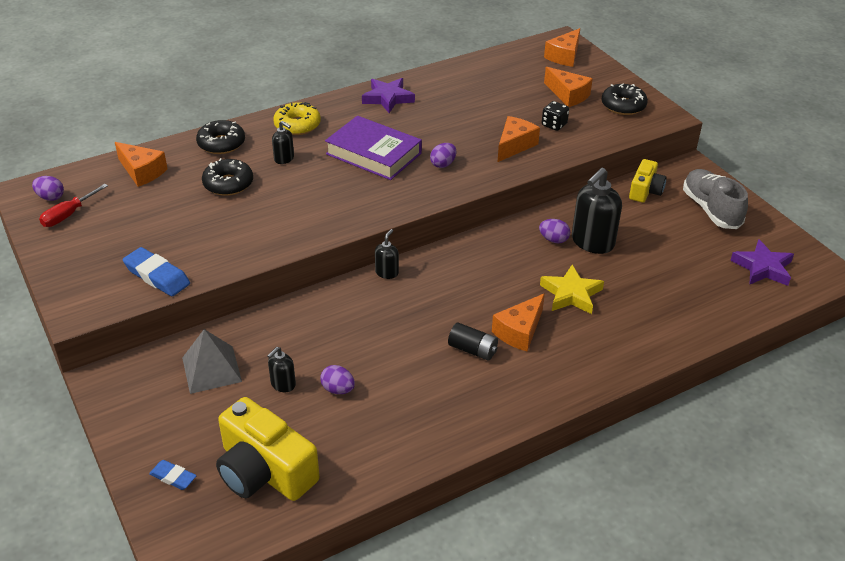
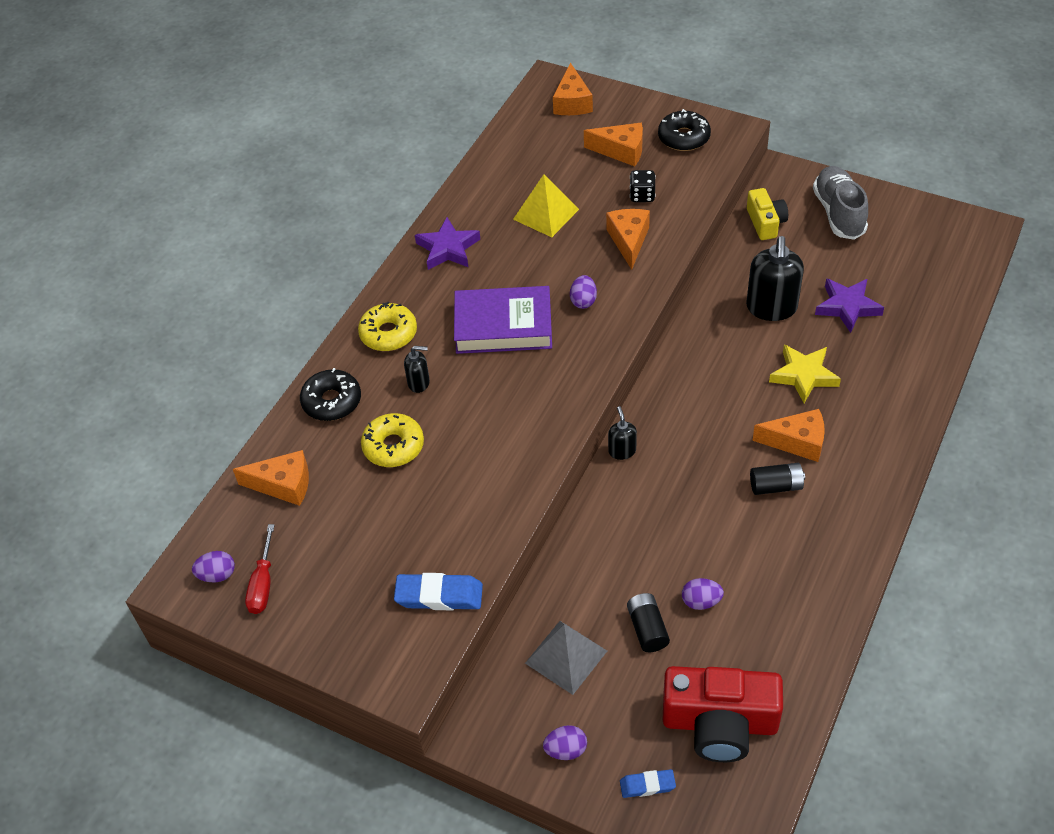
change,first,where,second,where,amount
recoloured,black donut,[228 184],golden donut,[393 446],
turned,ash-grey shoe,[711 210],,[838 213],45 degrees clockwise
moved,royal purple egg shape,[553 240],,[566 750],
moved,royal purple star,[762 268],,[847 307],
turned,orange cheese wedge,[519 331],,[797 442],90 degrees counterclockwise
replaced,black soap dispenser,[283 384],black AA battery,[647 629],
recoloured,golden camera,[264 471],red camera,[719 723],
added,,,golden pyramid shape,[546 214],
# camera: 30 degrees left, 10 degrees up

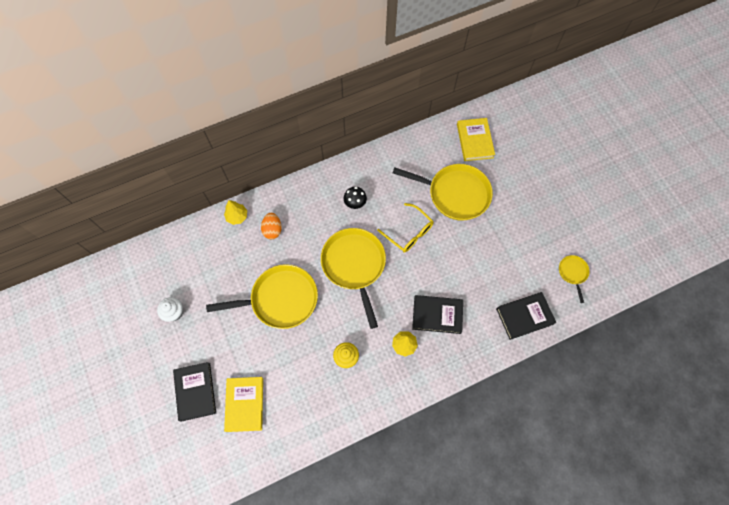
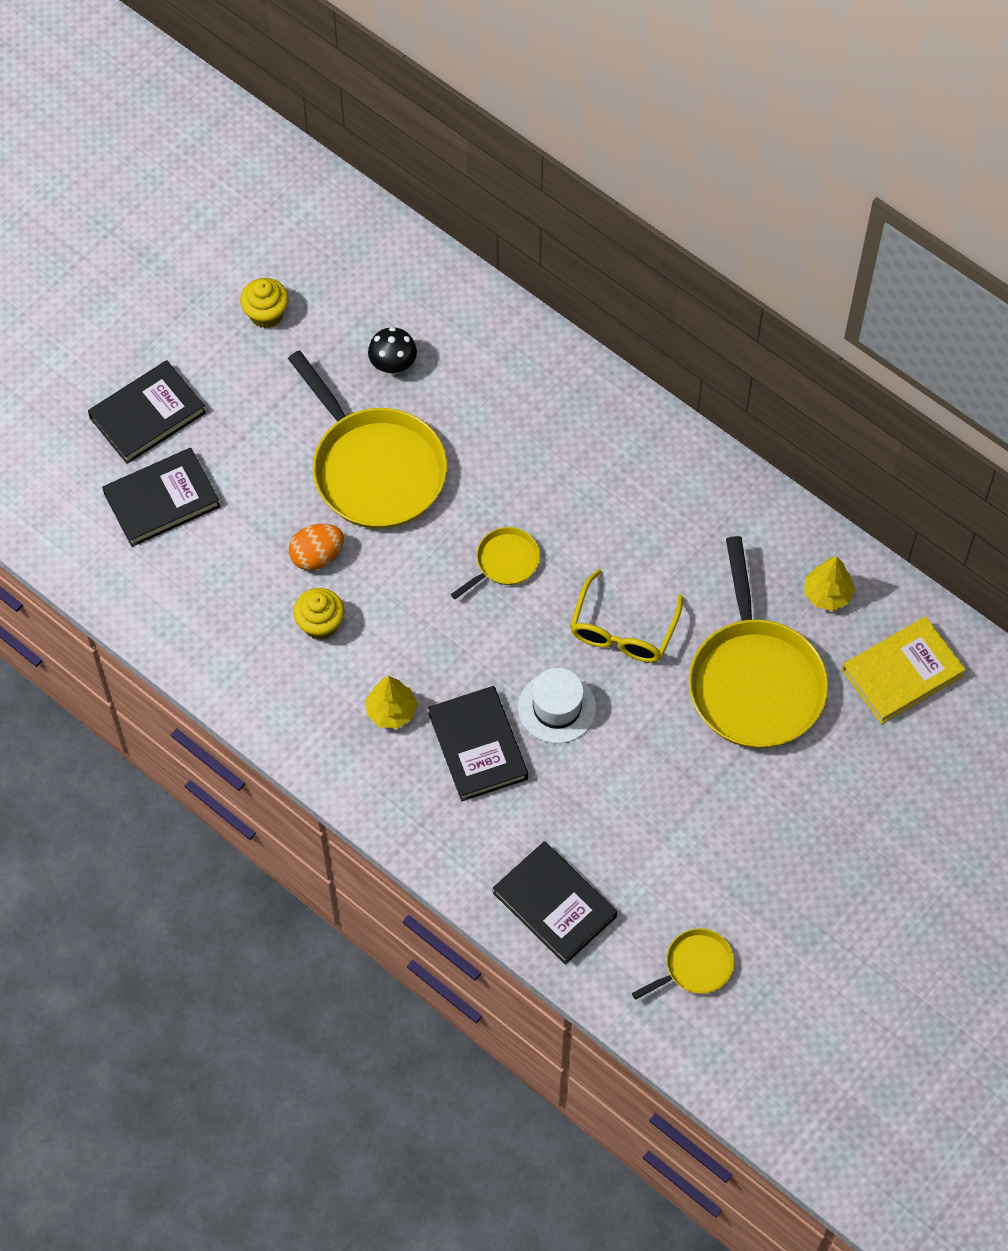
change,first,where,second,where,amount
moved,black fungus,[355 203],,[393 365],
moved,golden toy tree,[237 217],,[827 594],
moved,orange egg shape,[272 230],,[317 556],
resized,golden frying pan,[354 265],,[504 562],x0.47
recoloured,snow-white cupcake,[174 313],golden cupcake,[266 314],
recoloured,golden hardback,[244 404],black hardback,[162 500],
added,,,snow-white tall hat,[557 707],
# camera: 65 degrees right, 5 degrees down

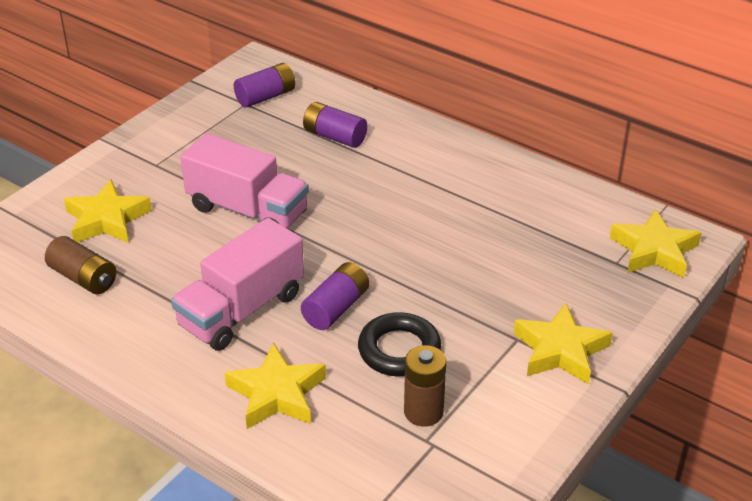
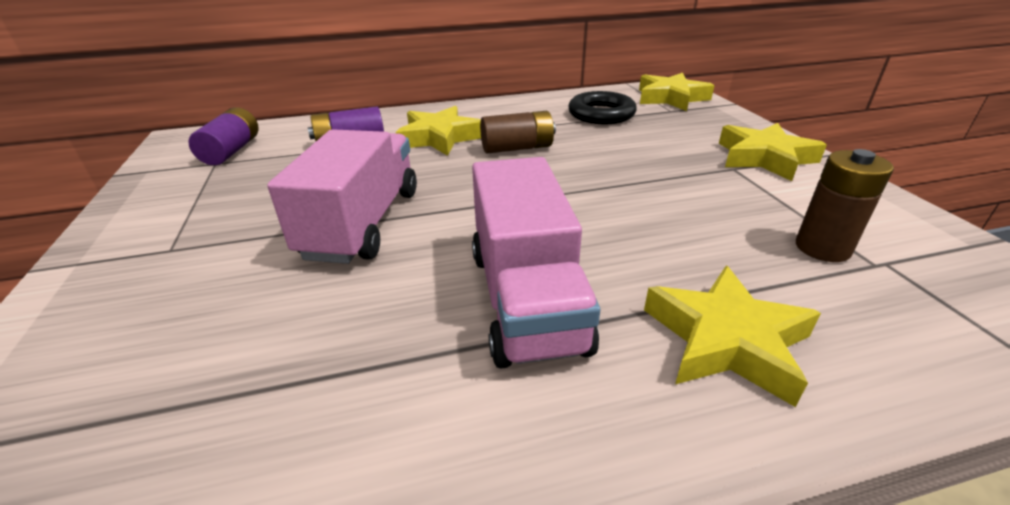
change,first,where,second,where,amount
turned,rose-pink toy truck,[247 211],,[363 223],60 degrees counterclockwise
moved,golden star,[107 220],,[439 138],
moved,brown AA battery,[83 278],,[517 148],
removed,royal purple AA battery,[336 308],,,
moved,black hoop,[399 350],,[601 114],
# camera: 50 degrees left, 5 degrees down

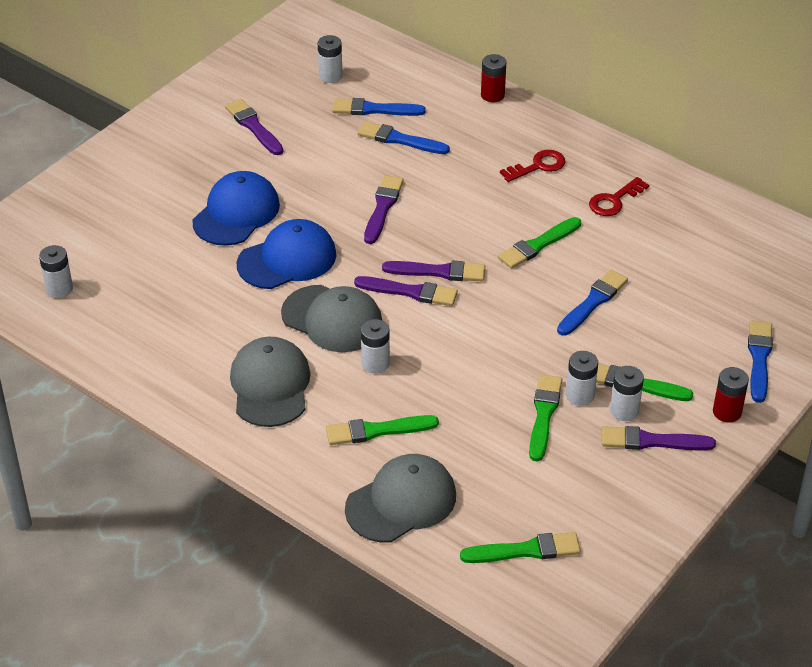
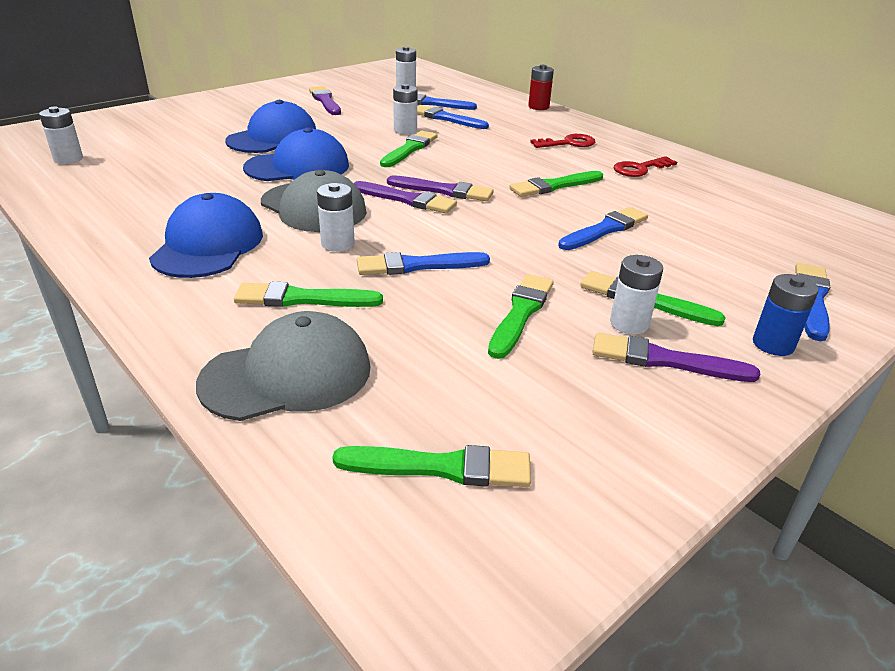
change,first,where,second,where,amount
recoloured,royal purple brush,[382 208],green brush,[410 149],
recoloured,ash-grey baseball cap,[270 385],blue baseball cap,[208 245],
moved,snow-white AA battery,[580 395],,[405 130],
recoloured,red AA battery,[727 412],blue AA battery,[773 344],
added,,,blue brush,[417 265],
# camera: 10 degrees right, 10 degrees down

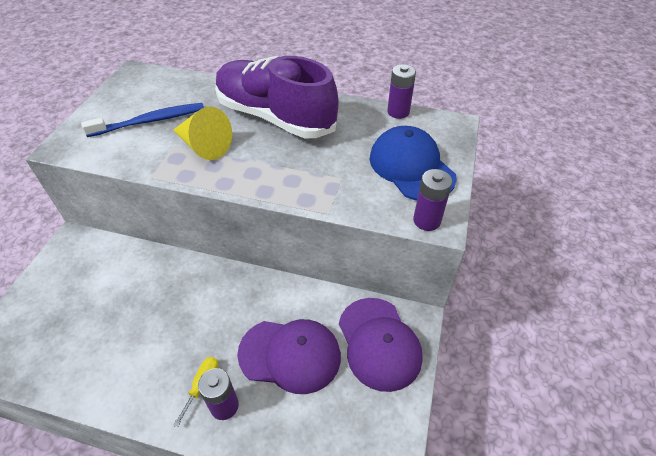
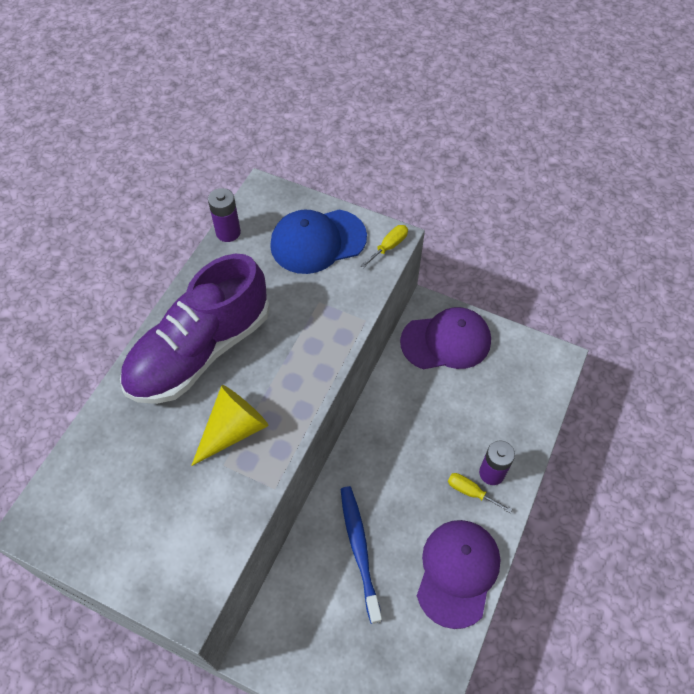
change,first,where,second,where,amount
moved,blue toothbrush,[149 121],,[359 550],
replaced,royal purple AA battery,[427 220],golden hand screwdriver,[389 246],
moved,royal purple baseball cap,[290 355],,[457 572],
# camera: 80 degrees left, 10 degrees up

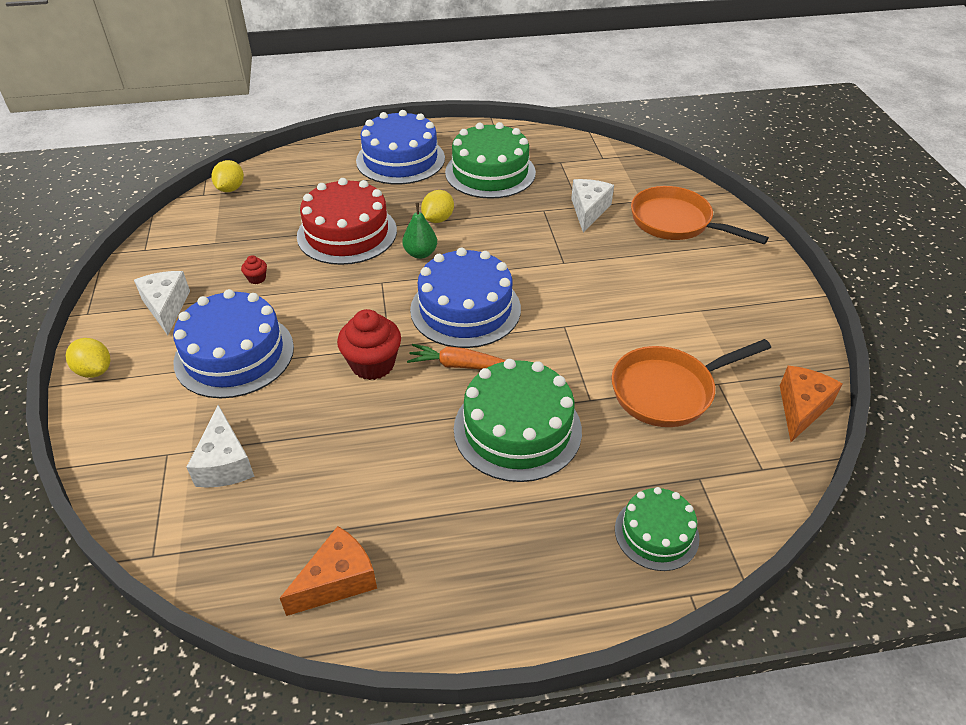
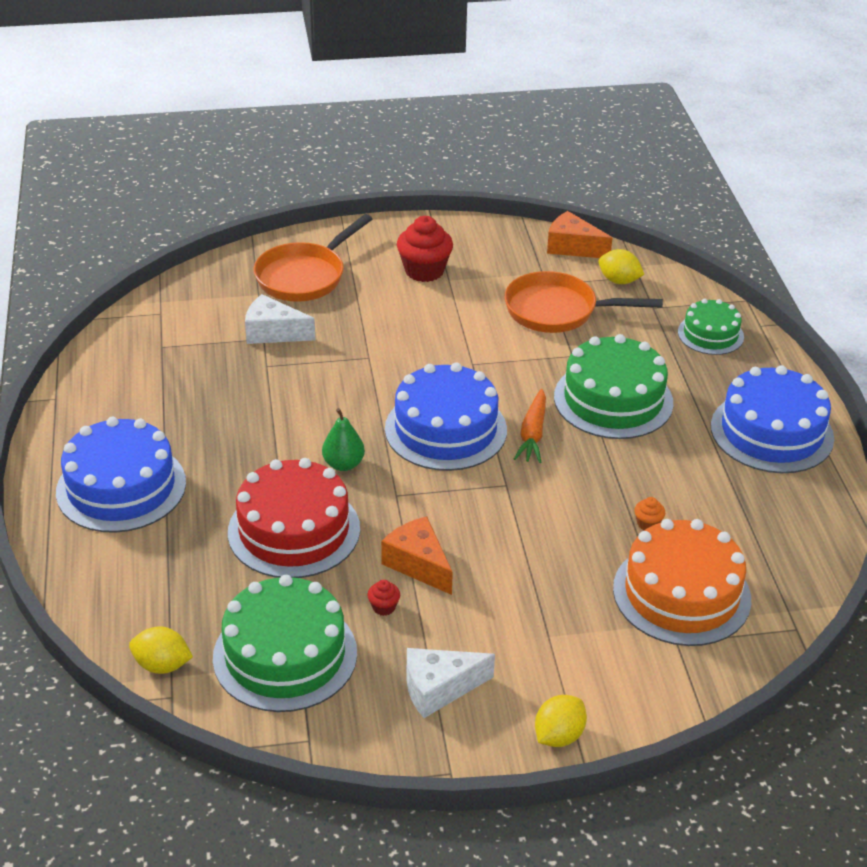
change,first,where,second,where,amount
moved,green layer cake,[490 172],,[285 655],
moved,golden citrus fruit,[438 219],,[619 281],
moved,blue layer cake,[234 354],,[771 432],
moved,red cupcake,[372 364],,[424 271],
turned,orange frying pan,[668 391],,[557 311],120 degrees clockwise
replaced,snow-white cheese wedge,[225 463],orange layer cake,[681 594],
moved,orange cheese wedge,[337 580],,[418 564],
added,,,orange cupcake,[648 524],
# camera: 90 degrees left, 5 degrees down

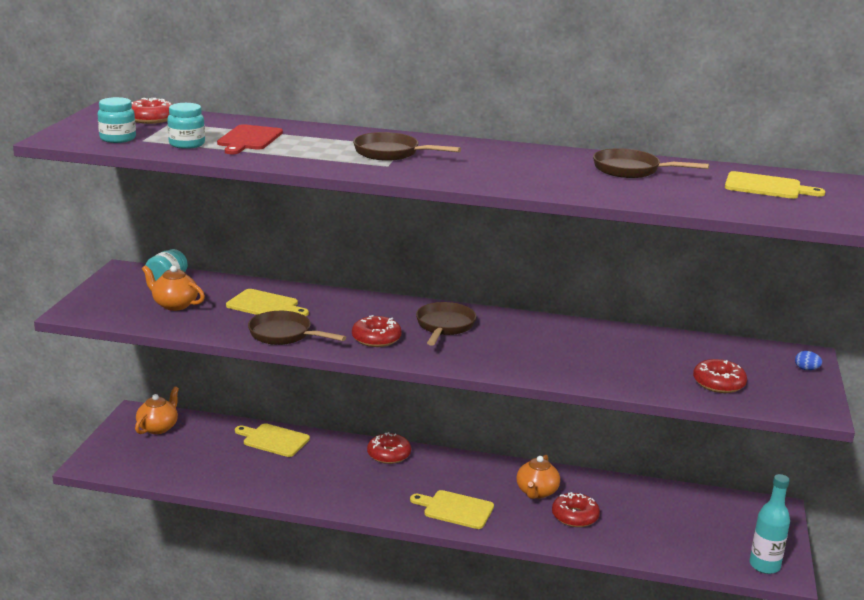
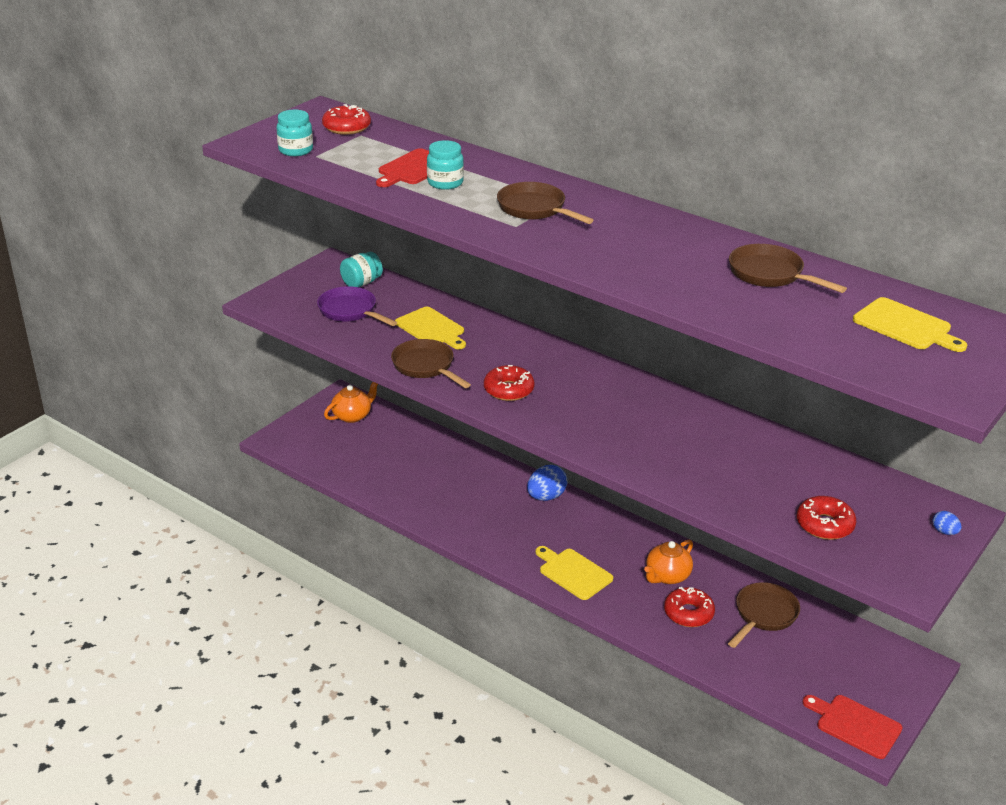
change,first,where,second,where,amount
moved,aqua jar,[187 144],,[445 183],
replaced,orange teapot,[174 305],royal purple frying pan,[350 311],
moved,brown frying pan,[444 326],,[764 615],
removed,golden cutting board,[273 440],,,
replaced,red donut,[389 454],blue egg shape,[546 497],
replaced,aqua drink bottle,[764 566],red cutting board,[855 725],
# camera: 25 degrees right, 10 degrees up

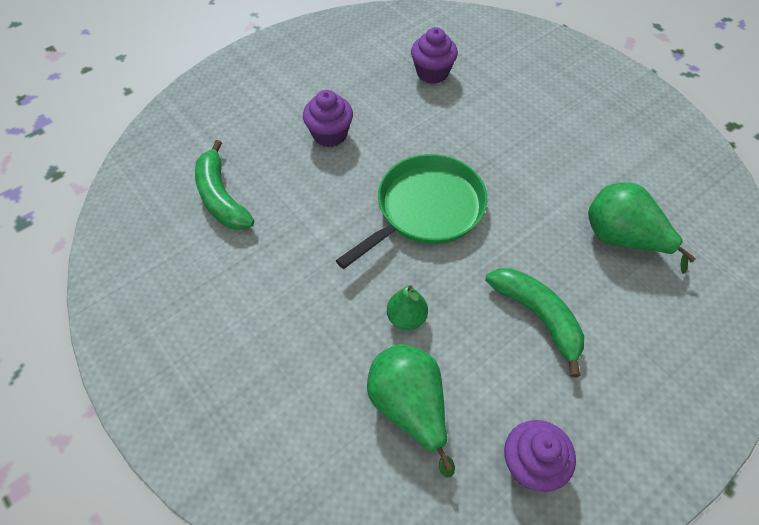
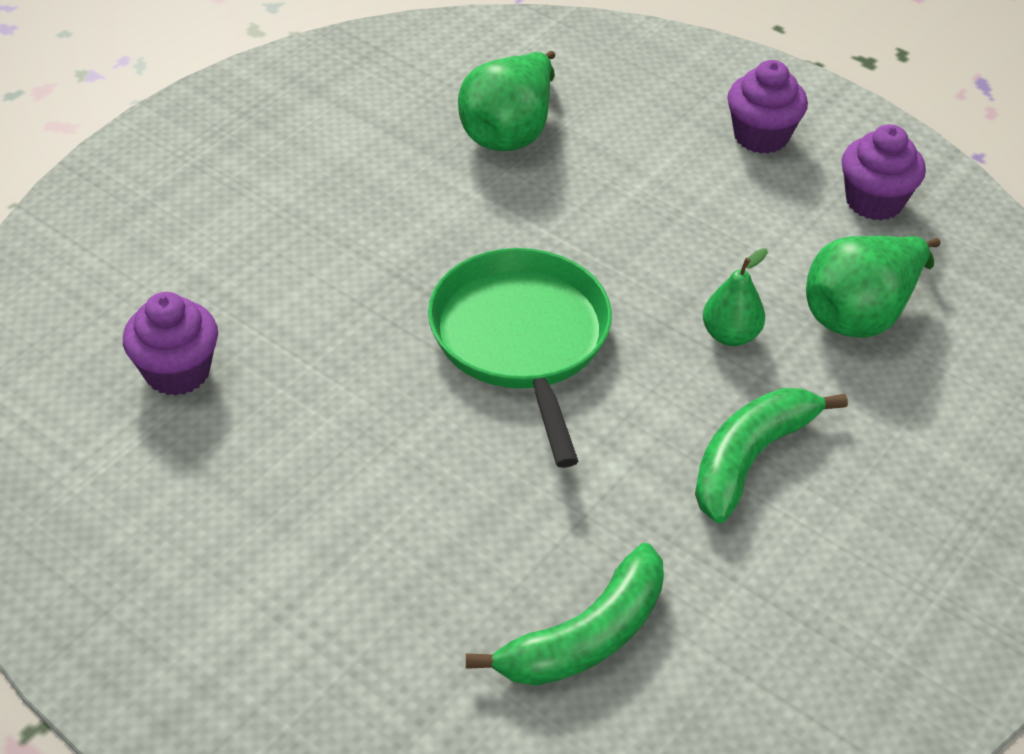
change,first,where,second,where,amount
moved,royal purple cupcake,[330 134],,[761 136],
turned,green frying pan,[426 209],,[522 339],45 degrees clockwise
moved,green banana fruit,[538 317],,[750 458],
# camera: 105 degrees left, 10 degrees down

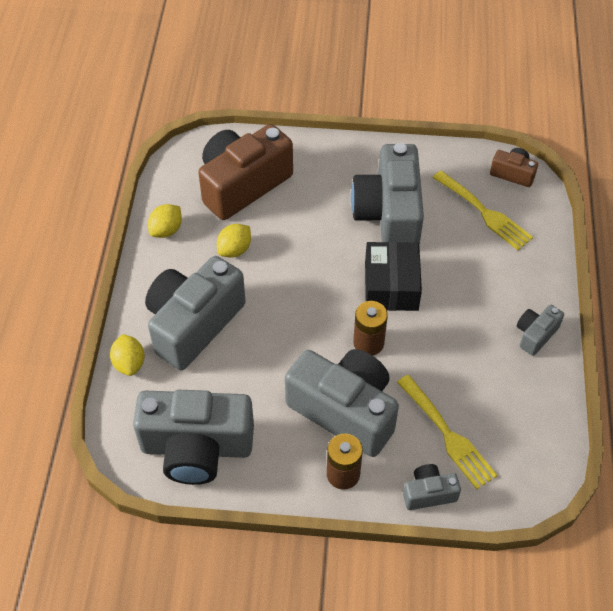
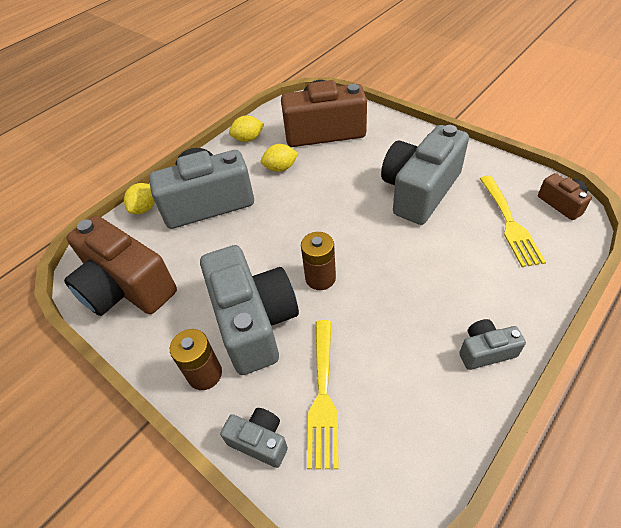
change,first,where,second,where,amount
removed,black parcel,[391 286],,,
recoloured,ash-grey camera,[196 448],brown camera,[126 287],
# camera: 40 degrees right, 5 degrees down

